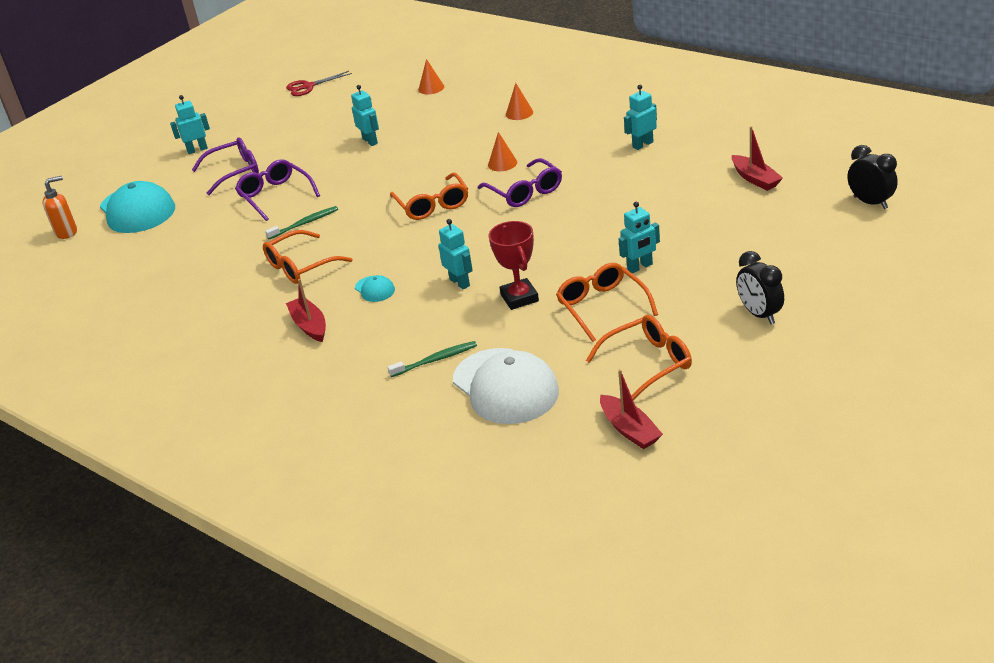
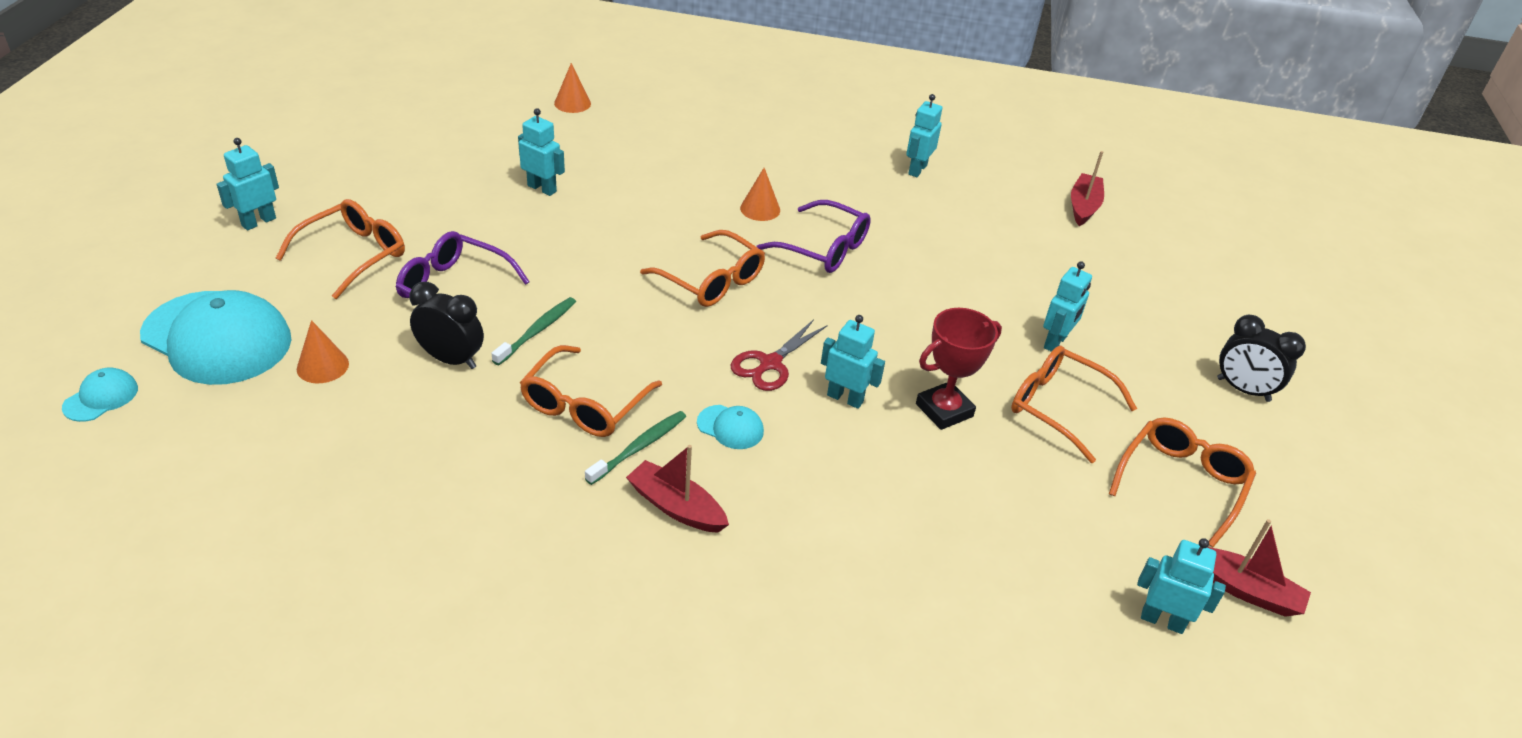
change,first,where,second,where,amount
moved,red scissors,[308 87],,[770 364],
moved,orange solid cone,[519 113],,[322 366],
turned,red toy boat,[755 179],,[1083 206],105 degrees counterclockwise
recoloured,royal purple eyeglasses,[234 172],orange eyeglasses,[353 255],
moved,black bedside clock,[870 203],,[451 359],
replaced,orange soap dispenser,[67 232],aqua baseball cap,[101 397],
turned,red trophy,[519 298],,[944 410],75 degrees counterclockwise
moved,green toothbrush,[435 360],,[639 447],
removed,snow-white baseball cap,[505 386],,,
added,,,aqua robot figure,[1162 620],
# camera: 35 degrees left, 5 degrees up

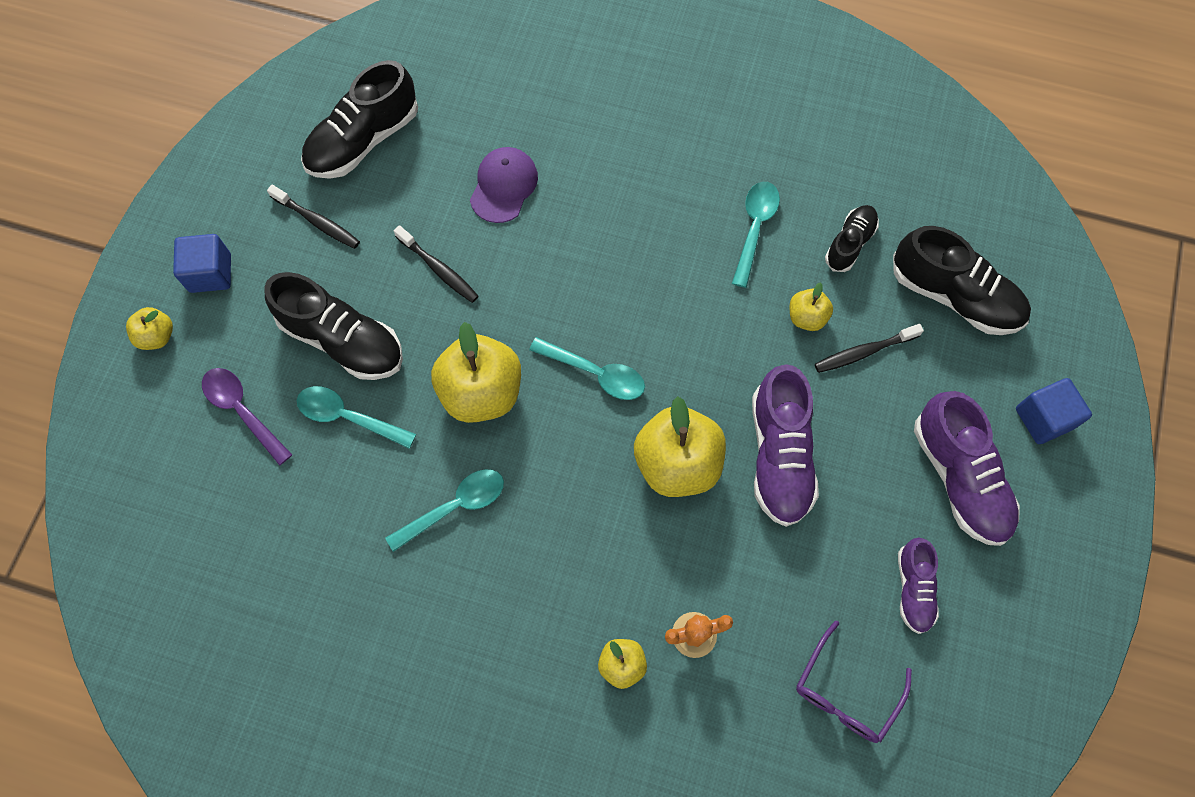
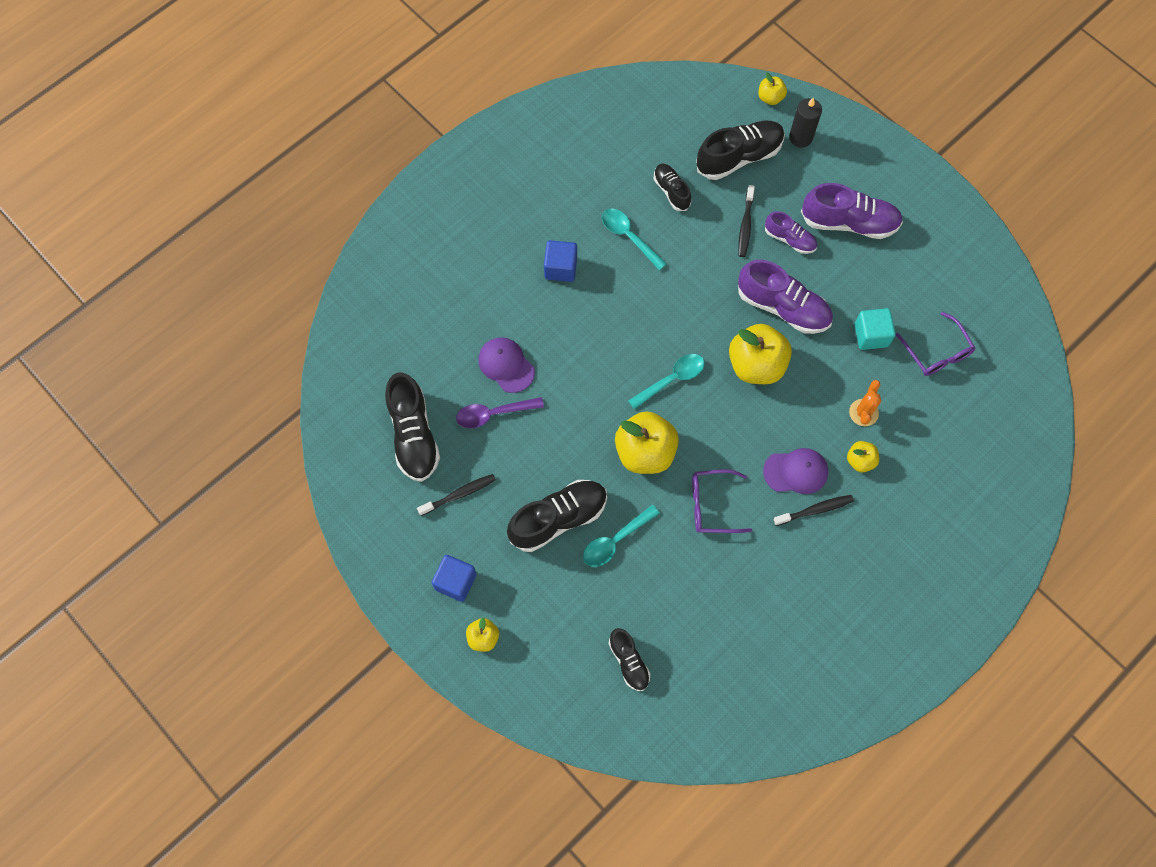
change,first,where,second,where,amount
moved,black toothbrush,[439 269],,[815 510],
moved,golden apple,[806 317],,[770 98],
moved,royal purple spoon,[242 411],,[493 414],
moved,blue block,[1043 418],,[560 268],
replaced,aqua spoon,[455 506],royal purple eyeglasses,[712 505],
moved,royal purple shoe,[913 589],,[790 239],
added,,,black wax candle,[800 137],
added,,,aqua block,[871 335],
added,,,royal purple baseball cap,[796 472],
added,,,black shoe,[629 662],
# camera: 60 degrees left, 0 degrees up

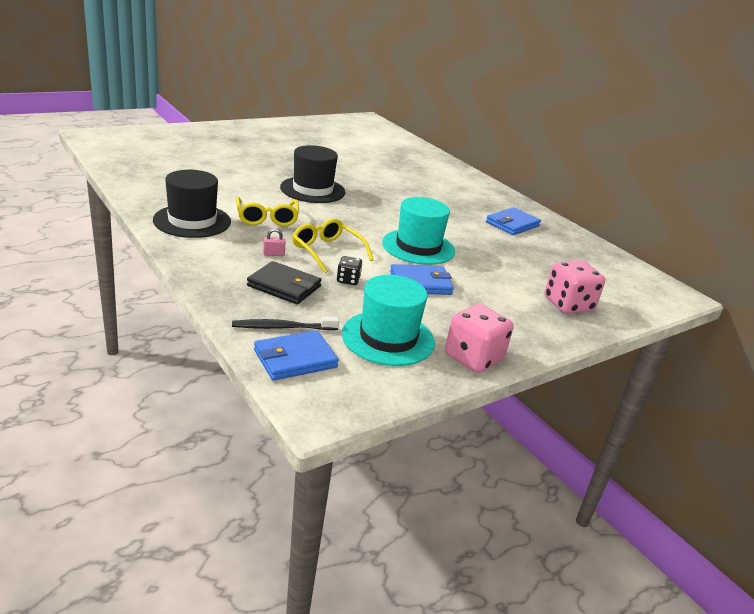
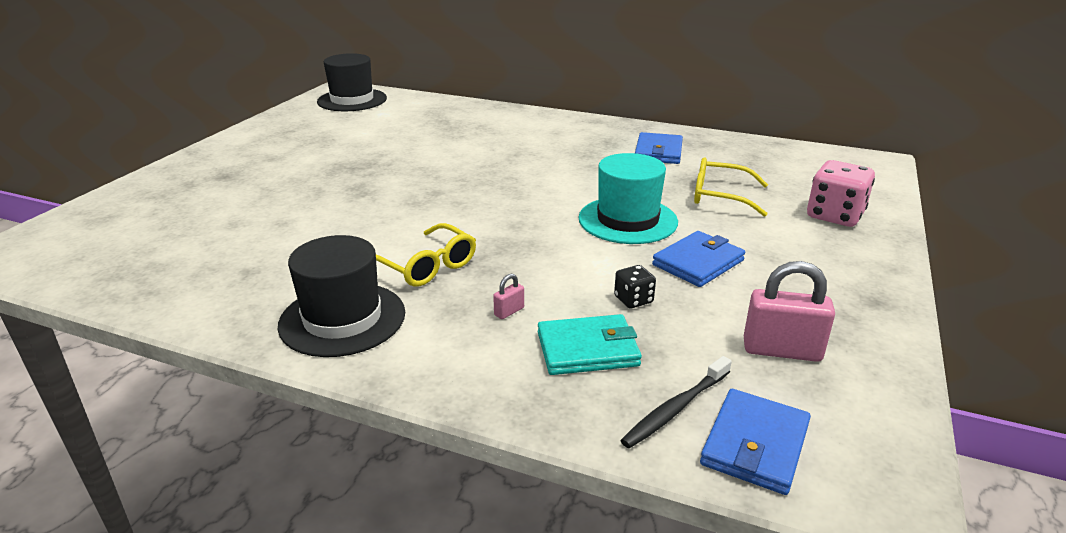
change,first,where,second,where,amount
moved,black tall hat,[312 190],,[352 100],
moved,golden eyeglasses,[327 251],,[719 196],
recoloured,black wallet,[284 286],aqua wallet,[587 349],
replaced,aqua tall hat,[388 338],rose-pink small lock,[781 350],
removed,rose-pink game die,[473 358],,,
# camera: 30 degrees left, 0 degrees up

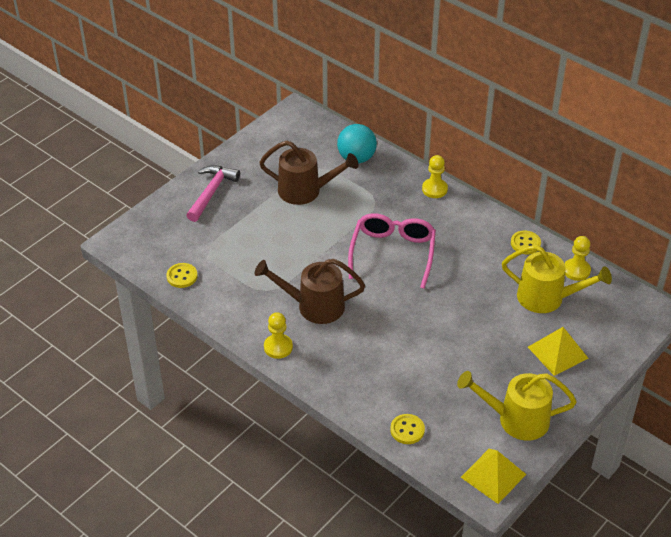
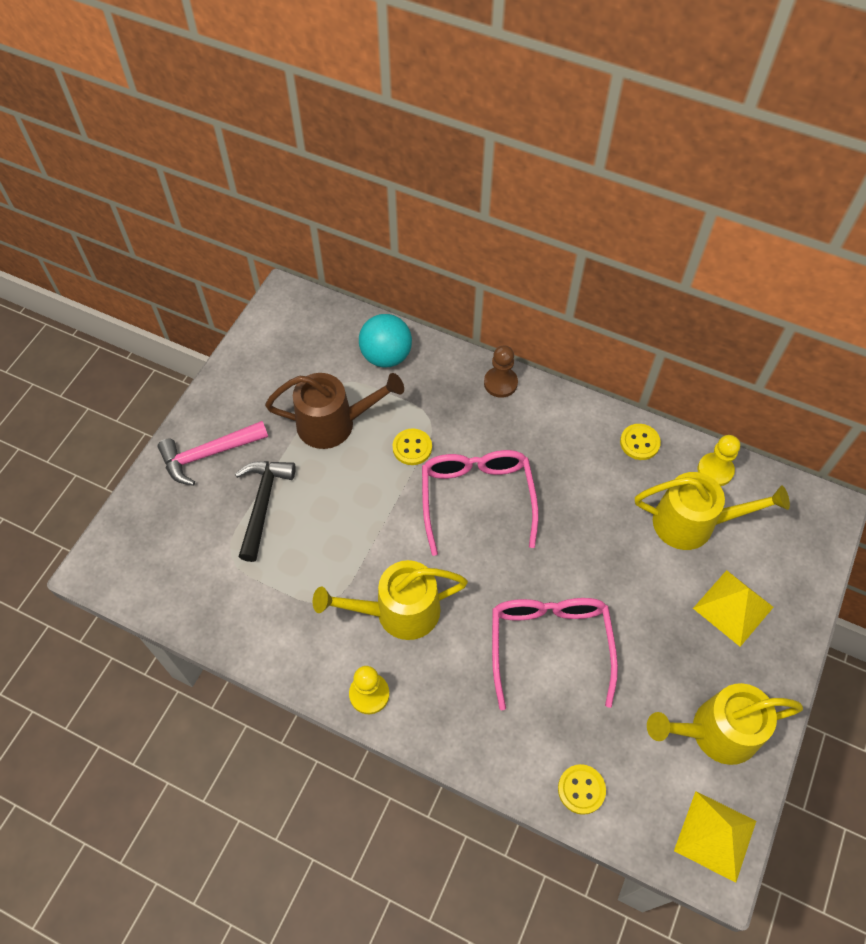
change,first,where,second,where,amount
recoloured,golden pawn,[434 189],brown pawn,[500 383],
turned,rose-pink claw hammer,[211 192],,[208 454],120 degrees counterclockwise
recoloured,brown watering can,[313 306],golden watering can,[397 612],
moved,golden button,[182 276],,[412 448],
added,,,black claw hammer,[263 504],
added,,,rose-pink eyeglasses,[549 646],
# camera: 15 degrees left, 15 degrees up

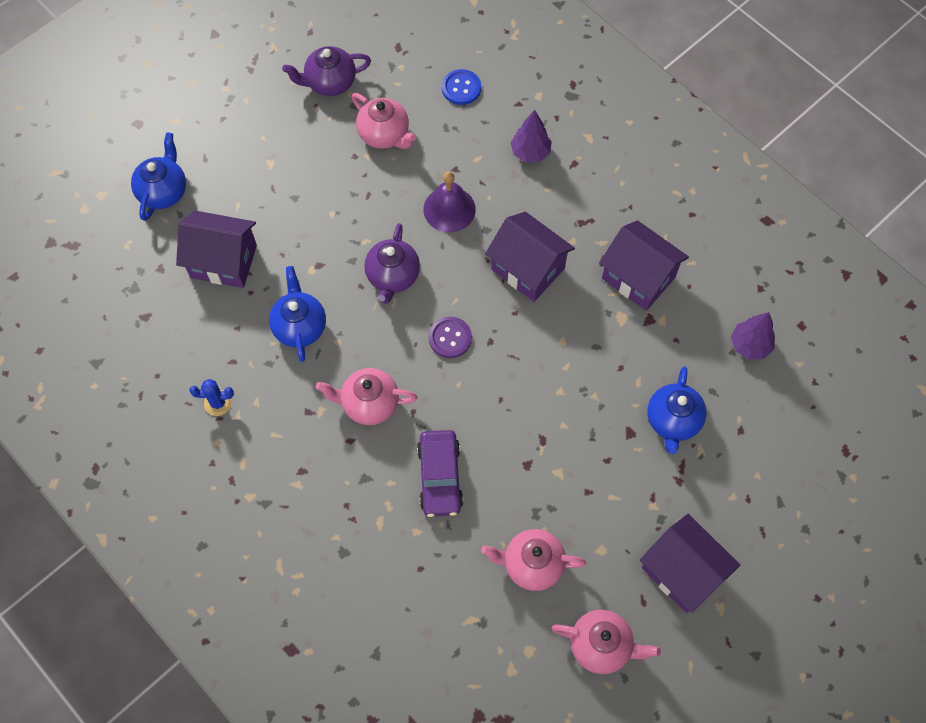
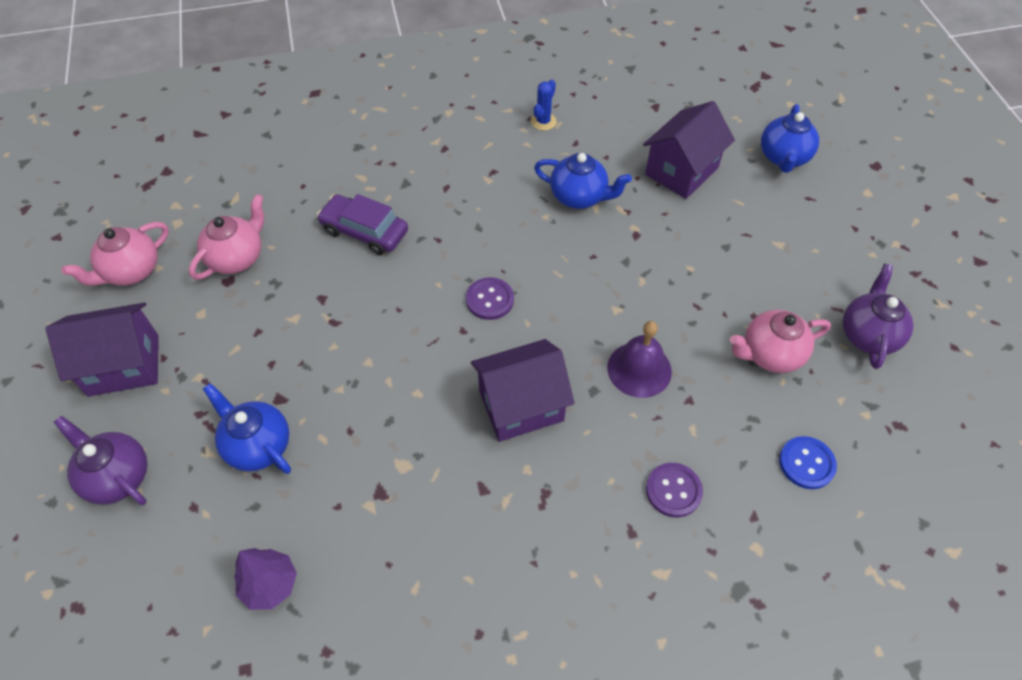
change,first,where,second,where,amount
replaced,royal purple toy tree,[530 152],royal purple button,[673 490],
turned,blue teapot,[163 191],,[783 158],60 degrees clockwise
removed,royal purple house,[638 277],,,
moved,royal purple teapot,[393 277],,[117 476],
removed,rose-pink teapot,[369 404],,,
# camera: 120 degrees right, 10 degrees down

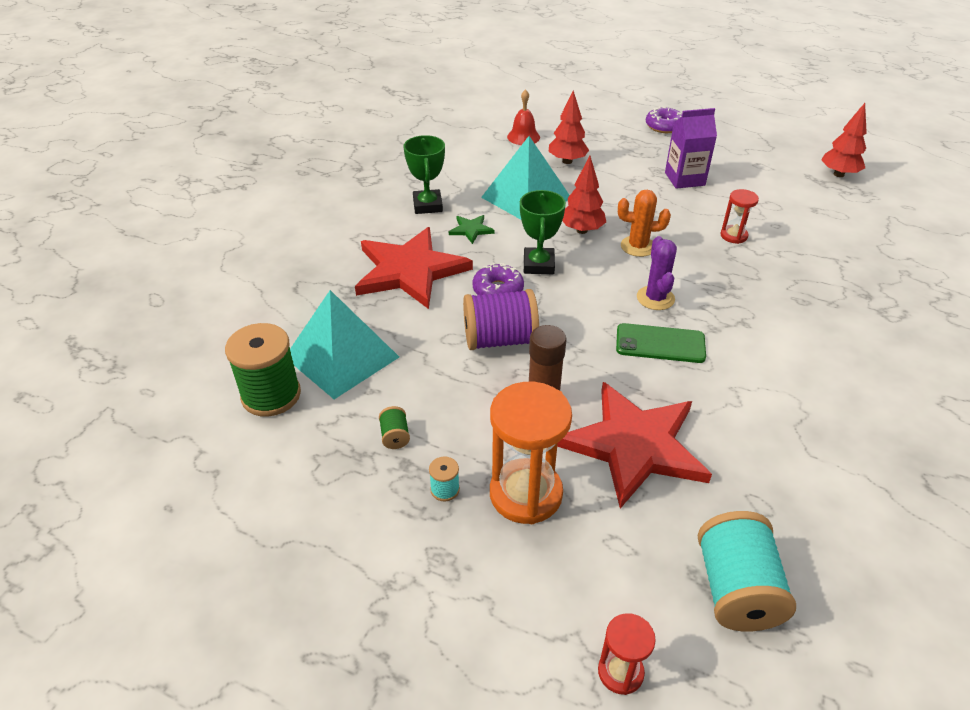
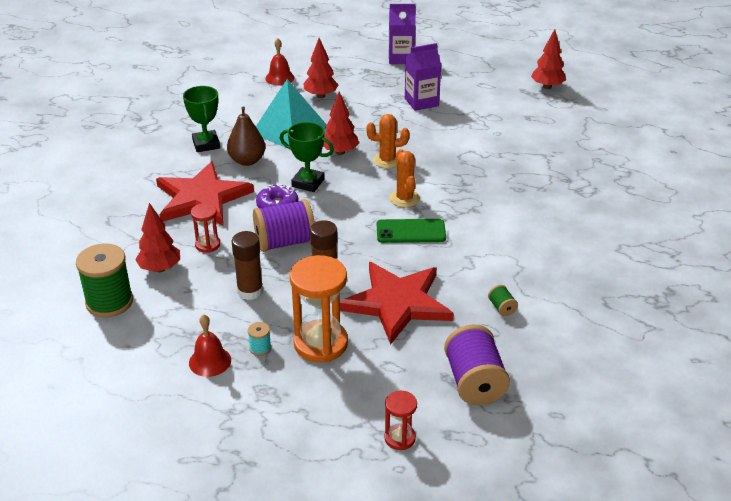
change,first,where,second,where,amount
replaced,royal purple donut,[664 126],royal purple carton,[401 58],
moved,red sand timer,[733 236],,[207 245],
turned,green trophy,[538 265],,[308 183],60 degrees counterclockwise
replaced,green star,[471 230],brown pear,[247 161],
recoloured,royal purple prickly plant,[655 298],orange prickly plant,[404 199],
replaced,aqua pyramid shape,[342 357],red toy tree,[160 268],
moved,green spool,[395 436],,[502 308],
recoloured,aqua spool,[735 589],royal purple spool,[474 382],
added,,,brown stick of glue,[250 291],
added,,,red school bell,[210 361],
# camera: 10 degrees left, 5 degrees down

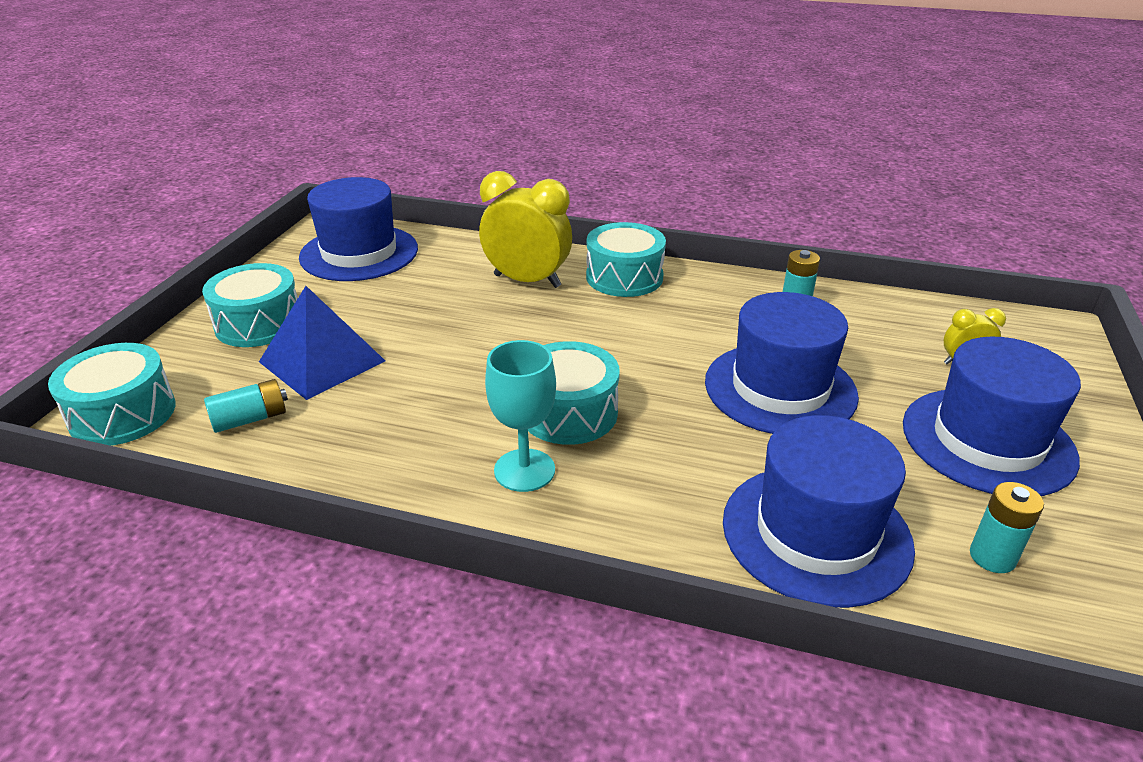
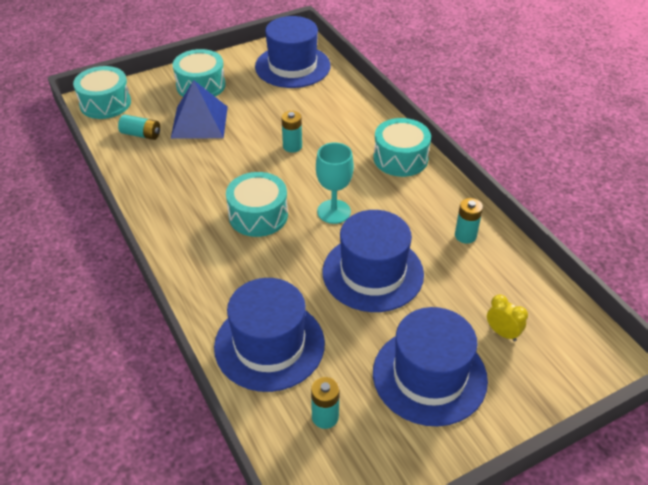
change,first,where,second,where,amount
removed,golden bedside clock,[527 281],,,
moved,aqua goblet,[524 470],,[334 211],
added,,,aqua AA battery,[292 146],
# camera: 45 degrees right, 10 degrees up

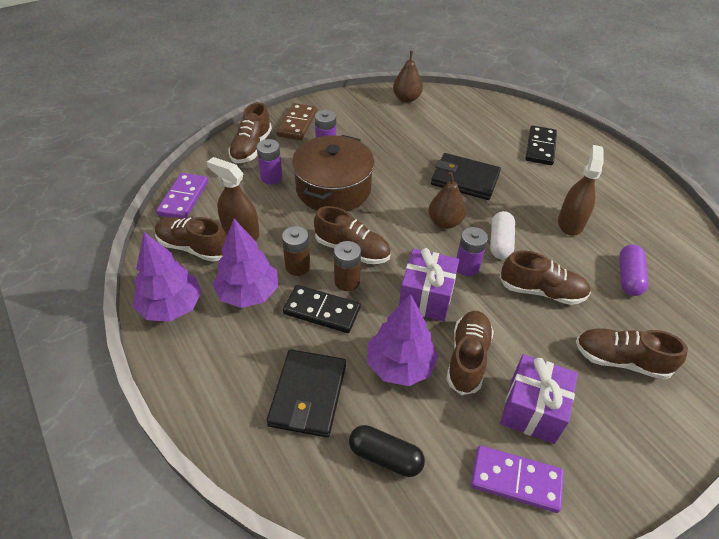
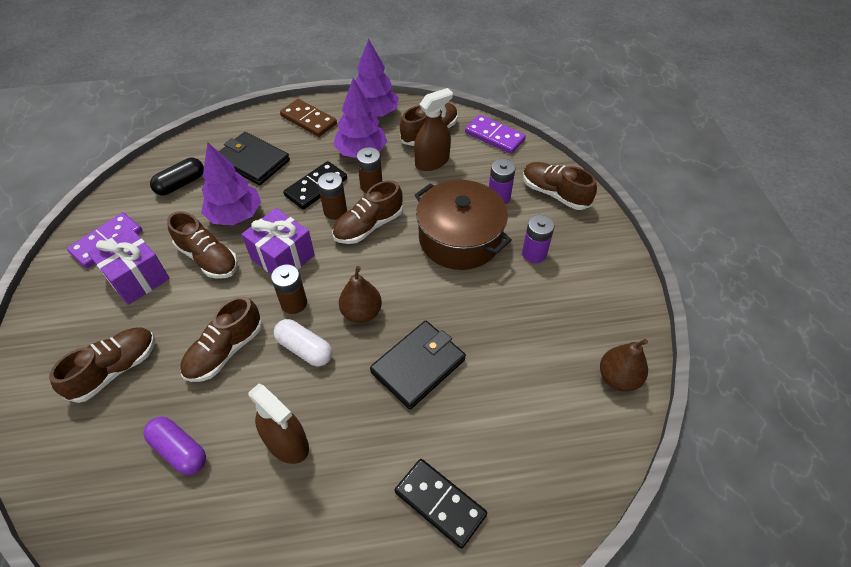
change,first,where,second,where,amount
moved,brown domino tile,[297 124],,[309 120],
recoloured,royal purple AA battery,[467 267],brown AA battery,[294 303],
# camera: 115 degrees right, 5 degrees up

